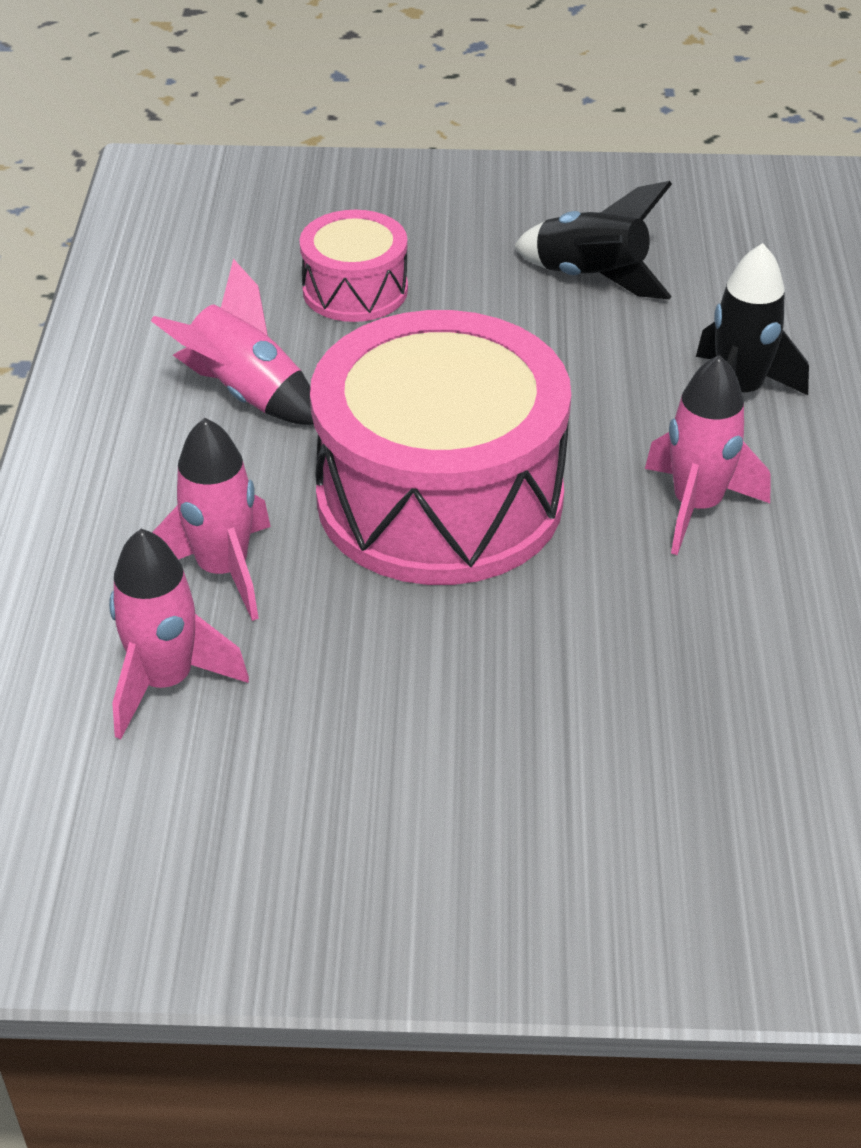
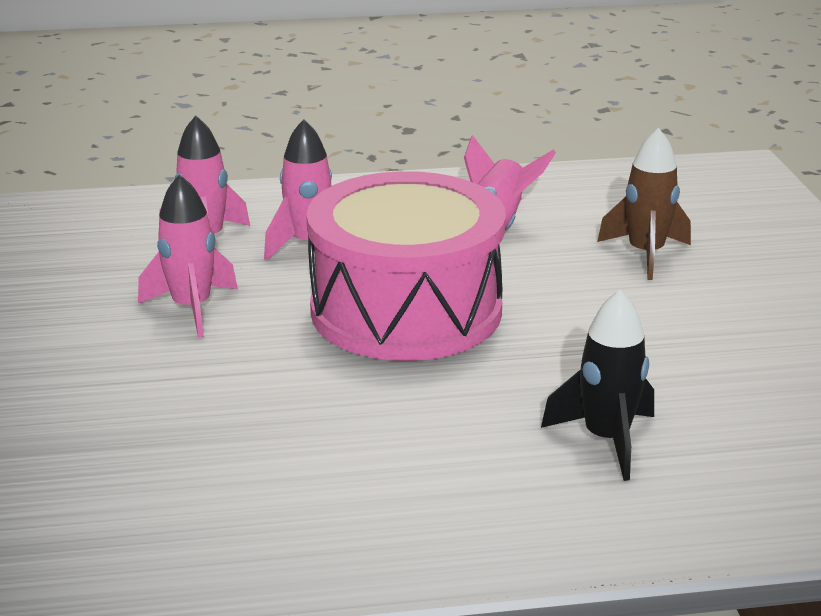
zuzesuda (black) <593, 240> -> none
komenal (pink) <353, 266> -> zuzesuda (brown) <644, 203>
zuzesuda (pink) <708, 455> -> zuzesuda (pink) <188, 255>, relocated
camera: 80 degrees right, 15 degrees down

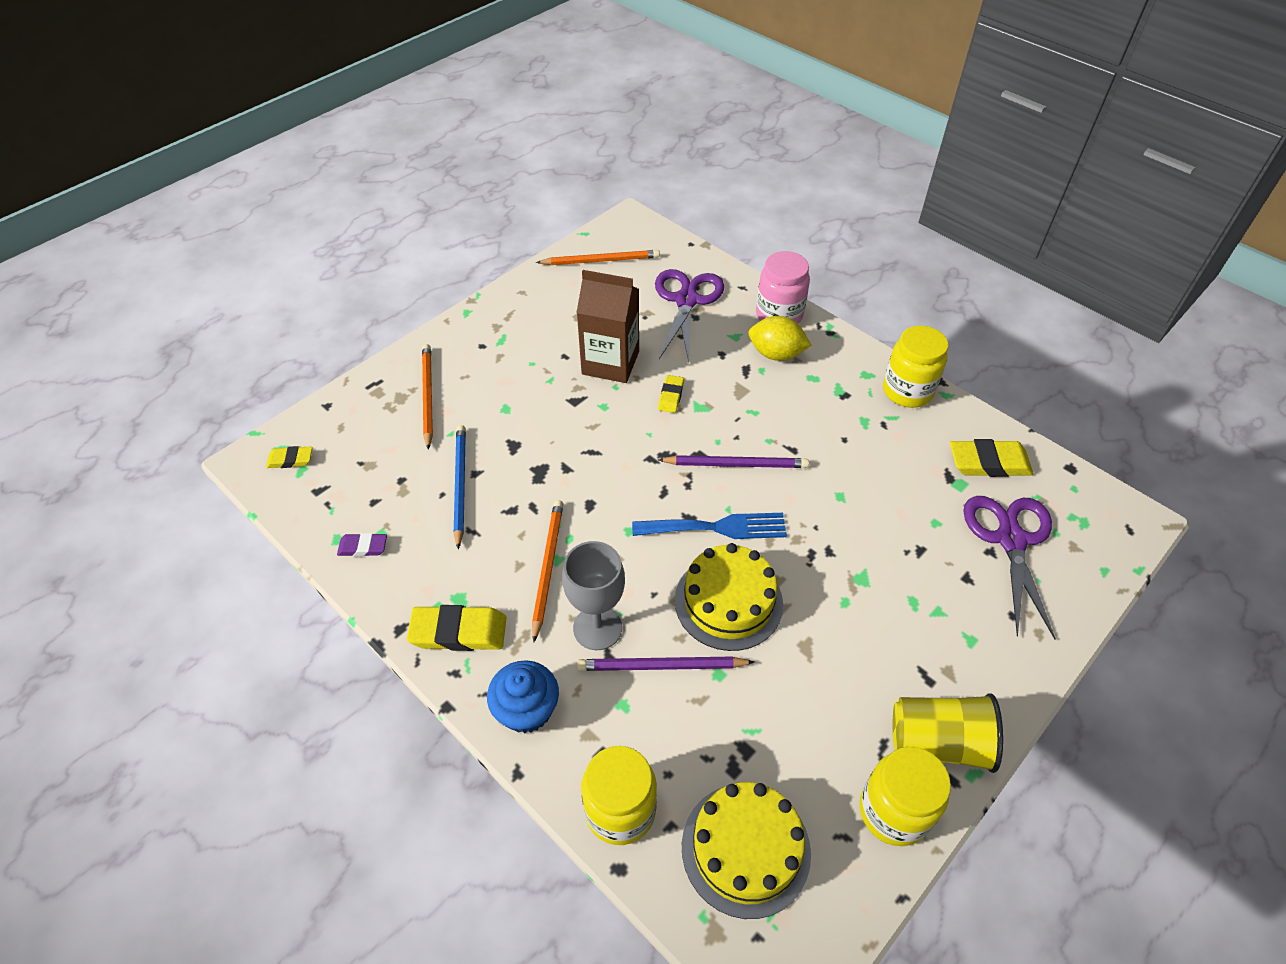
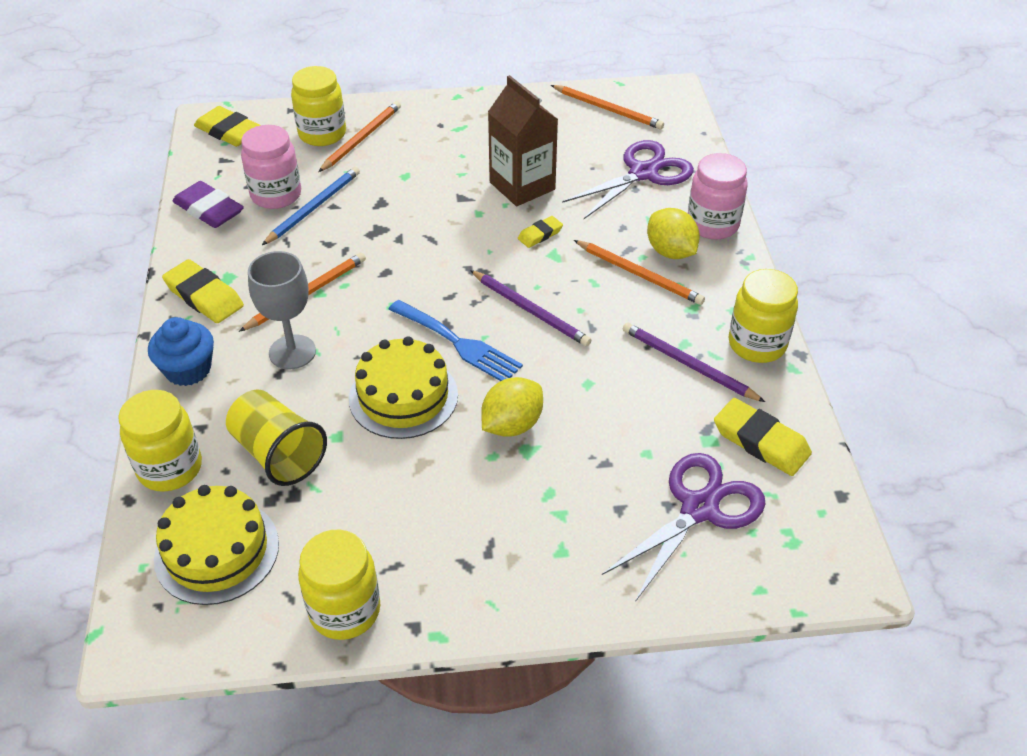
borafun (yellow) <289, 457> -> borafun (yellow) <227, 126>, x1.77
borafun (purple) <362, 545> -> borafun (purple) <208, 204>, x1.77
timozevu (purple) <665, 663> -> timozevu (purple) <694, 362>, relocated
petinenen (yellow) <948, 733> -> petinenen (yellow) <276, 438>, relocated
none -> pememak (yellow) <318, 106>
none -> pememak (pink) <271, 167>
none -> timozevu (orange) <639, 272>
none -> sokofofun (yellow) <512, 407>
camera: 40 degrees right, 5 degrees down

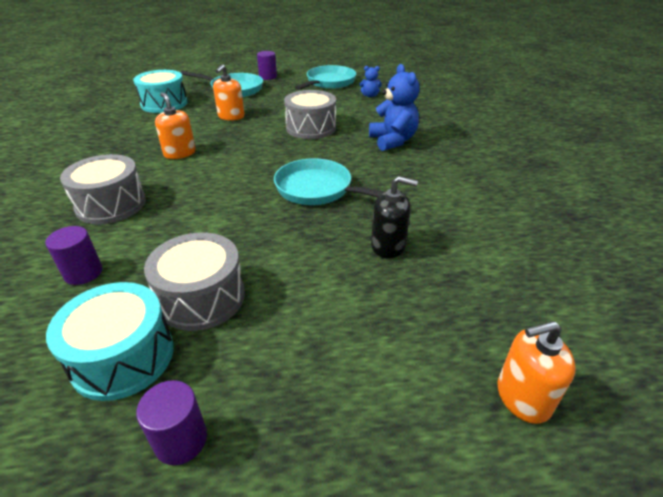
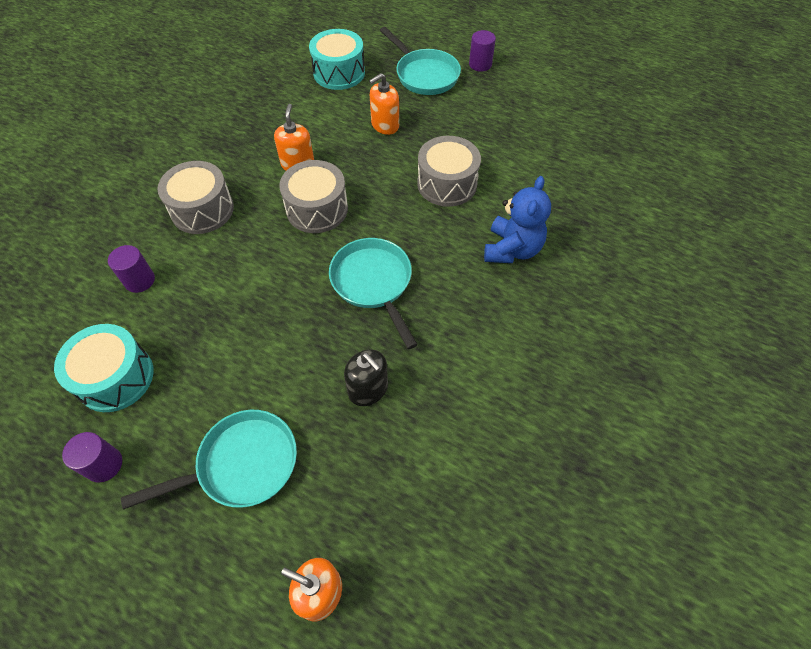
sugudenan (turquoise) <325, 77> -> sugudenan (turquoise) <209, 460>, relocated
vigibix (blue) <370, 81> -> none
komenal (grey) <194, 281> -> komenal (grey) <313, 196>, relocated
camera: 35 degrees right, 20 degrees up

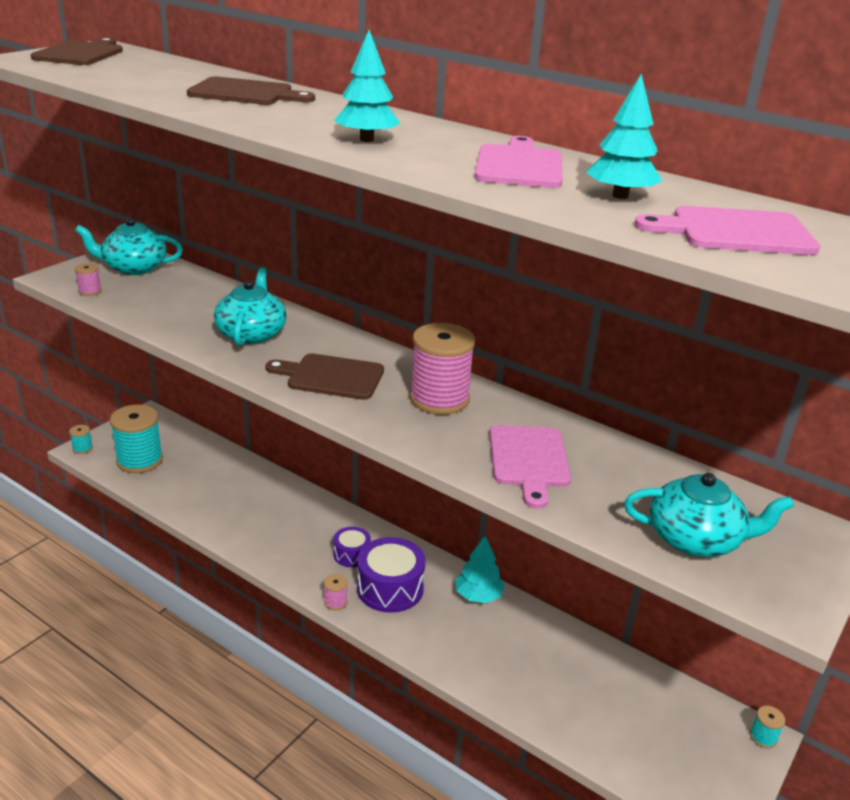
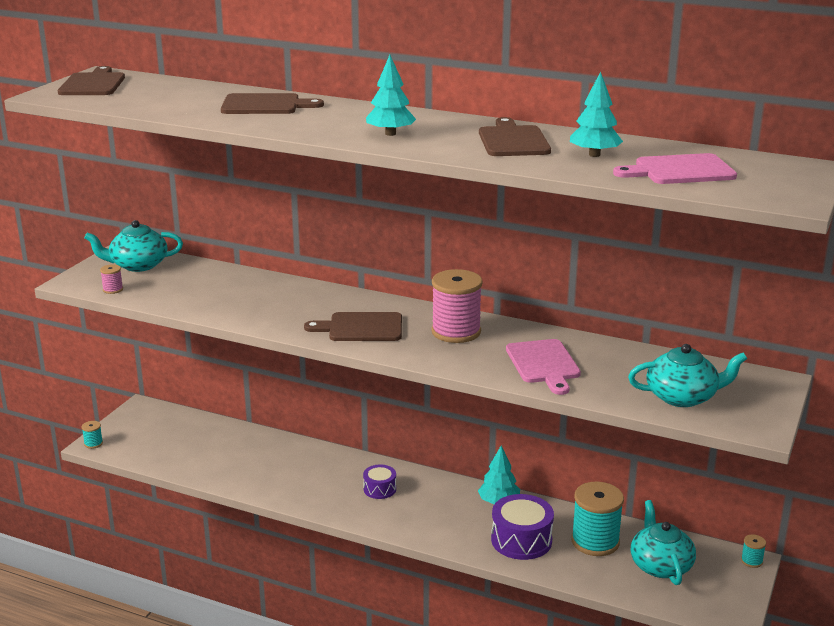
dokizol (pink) <518, 162> -> dokizol (brown) <515, 136>
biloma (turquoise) <250, 306> -> biloma (turquoise) <663, 542>, relocated
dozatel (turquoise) <136, 439> -> dozatel (turquoise) <597, 519>, relocated
komenal (purple) <391, 575> -> komenal (purple) <522, 527>, relocated
dozatel (pink) <336, 592> -> none
camera: 10 degrees left, 5 degrees down

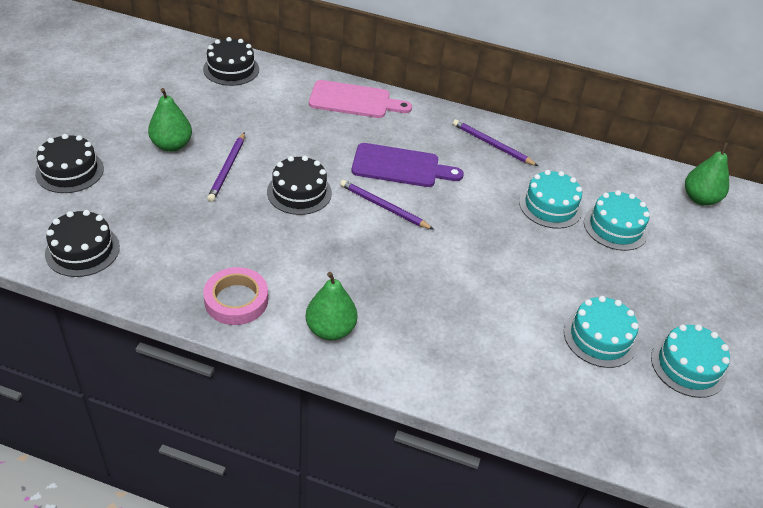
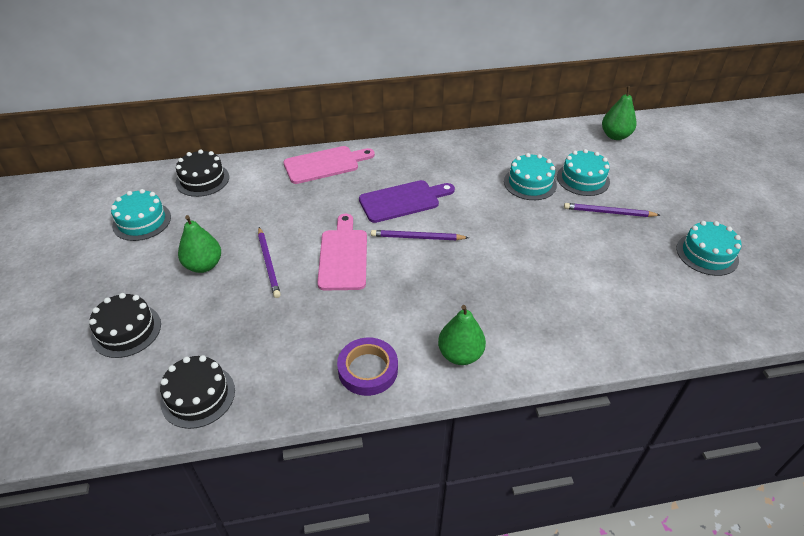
timozevu (purple) <495, 142> -> timozevu (purple) <612, 210>, relocated
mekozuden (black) <299, 185> -> dokizol (pink) <342, 252>
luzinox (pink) <235, 296> -> luzinox (purple) <367, 367>
mekozuden (turquoise) <601, 332> -> mekozuden (turquoise) <141, 215>, relocated
camera: 25 degrees left, 0 degrees up

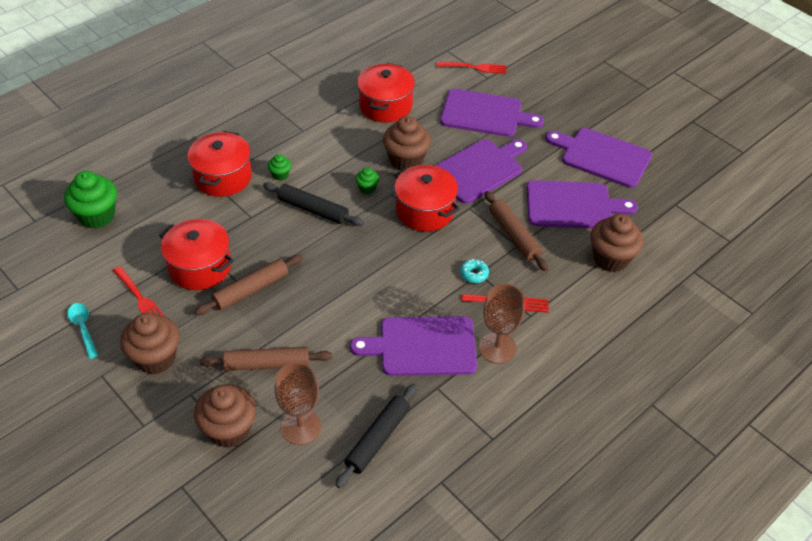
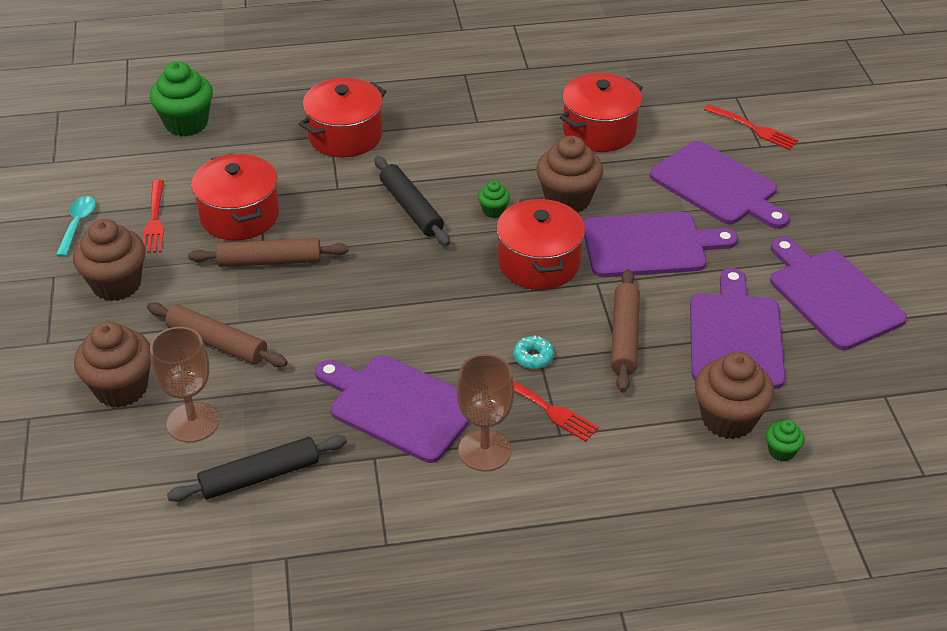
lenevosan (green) <279, 167> -> lenevosan (green) <785, 441>, relocated
dokizol (purple) <582, 204> -> dokizol (purple) <737, 328>, 120 degrees counterclockwise
camera: 35 degrees right, 5 degrees down

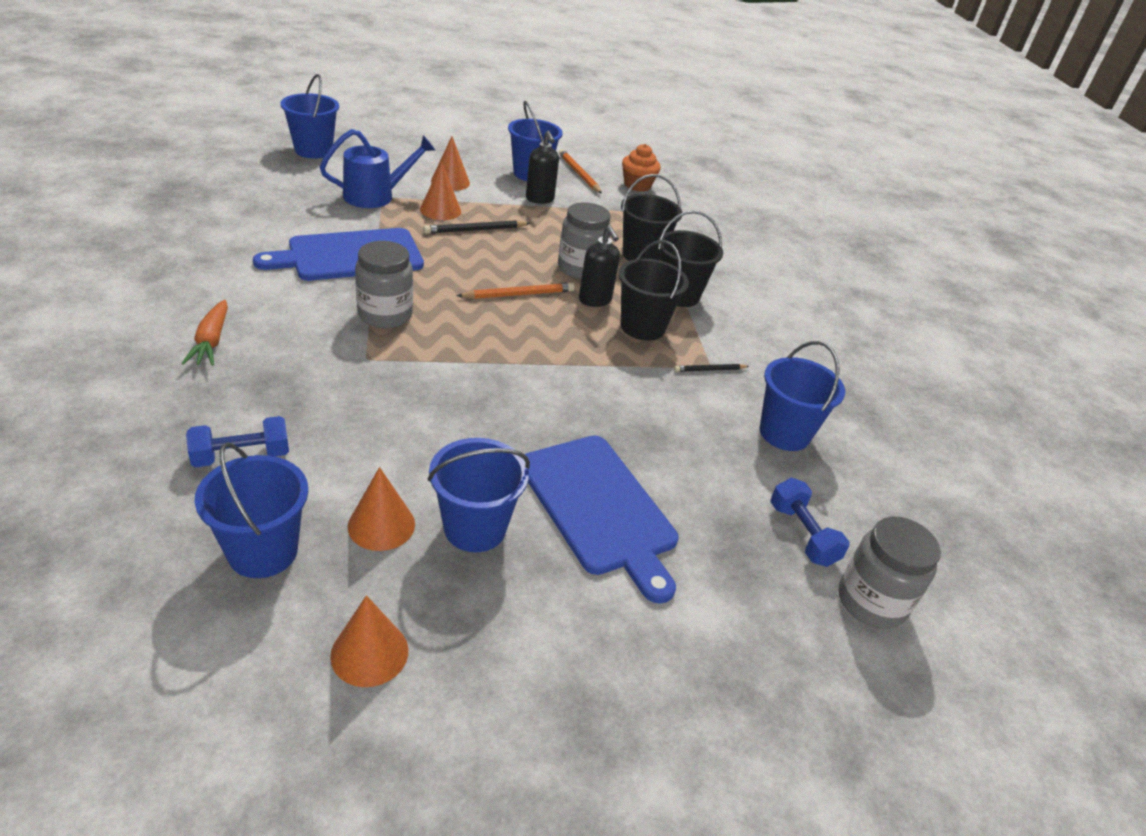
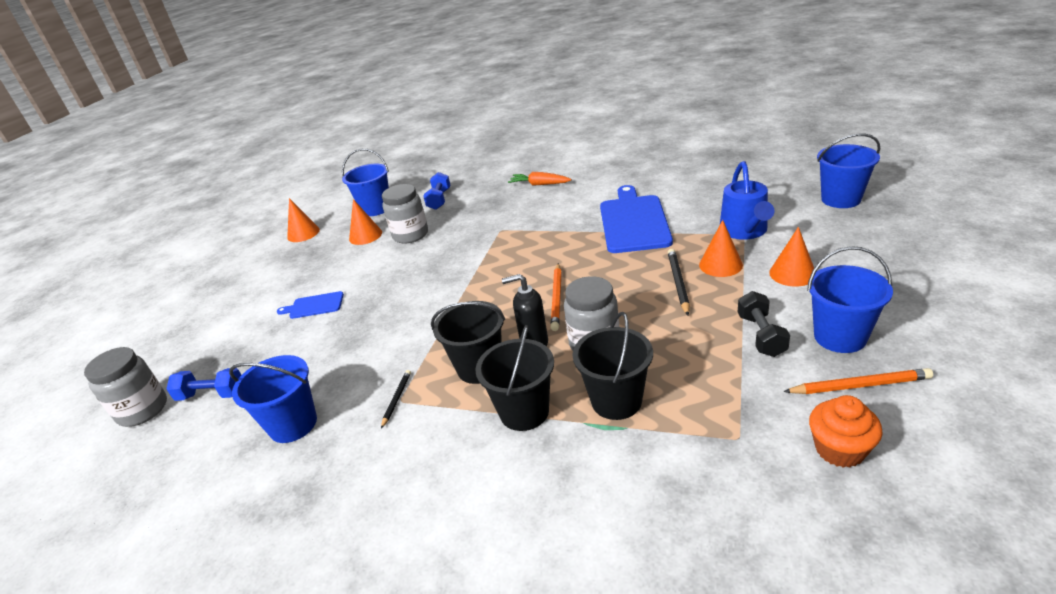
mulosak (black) <542, 167> -> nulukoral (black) <764, 324>
pememak (grey) <384, 284> -> pememak (grey) <405, 214>, relocated
dokizol (blue) <601, 519> -> dokizol (blue) <310, 305>, x0.48
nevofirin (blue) <479, 495> -> none
camera: 125 degrees right, 5 degrees down

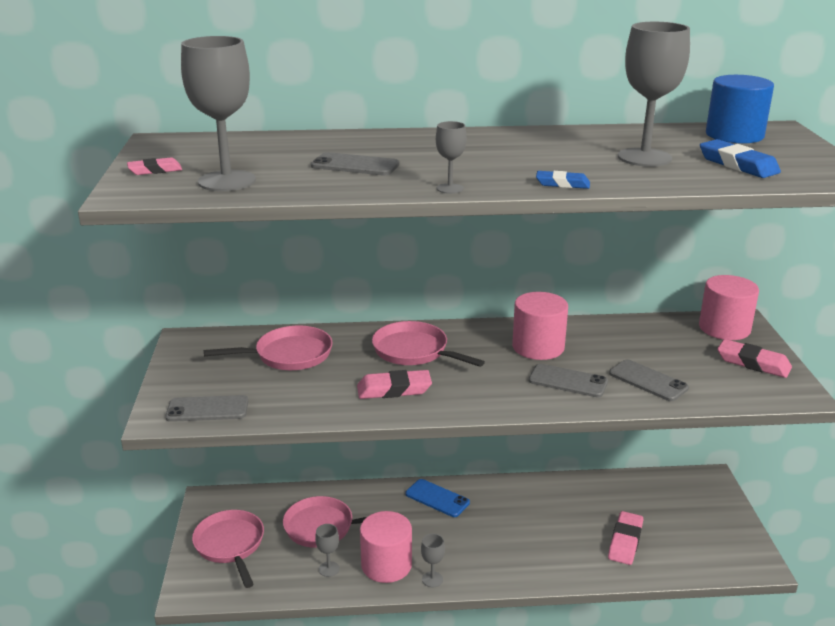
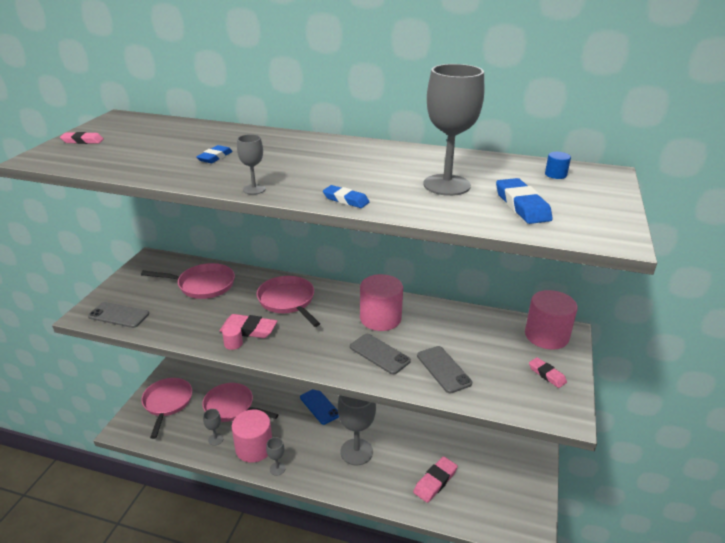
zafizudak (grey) <218, 113> -> zafizudak (grey) <357, 430>, relocated
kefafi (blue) <740, 109> -> kefafi (blue) <558, 165>, x0.42
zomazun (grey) <355, 164> -> borafun (blue) <214, 154>
borafun (pink) <754, 358> -> borafun (pink) <548, 372>, x0.63
none -> kefafi (pink) <232, 337>
camera: 20 degrees right, 5 degrees up

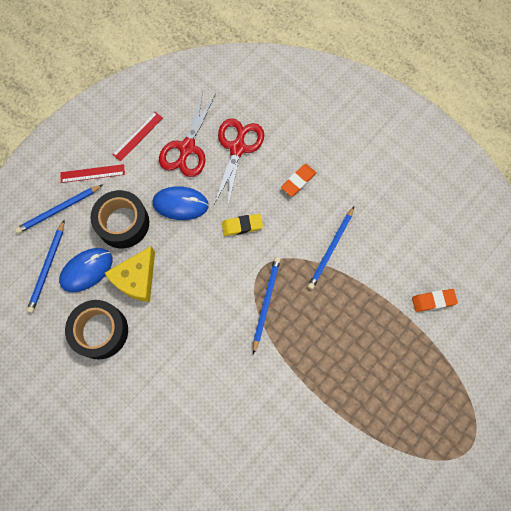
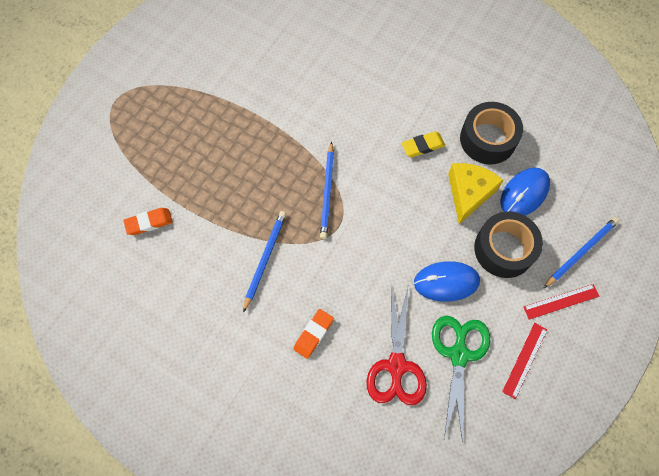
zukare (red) <187, 134> -> zukare (green) <461, 379>
borafun (yellow) <242, 225> -> borafun (yellow) <423, 144>, relocated
timozevu (blue) <45, 266> -> none
camera: 170 degrees right, 5 degrees down

